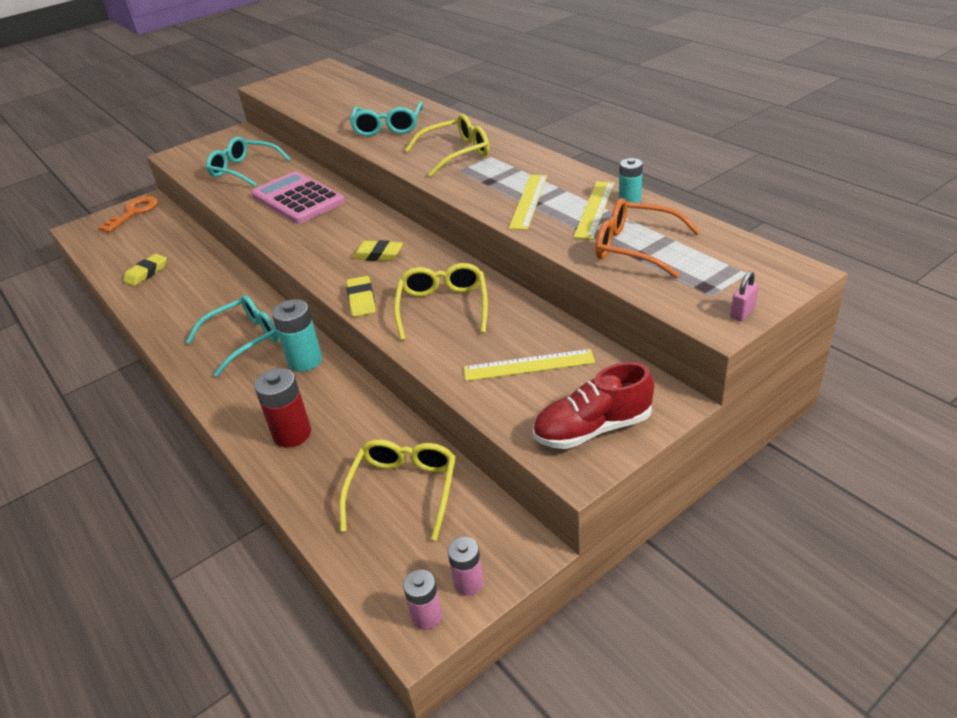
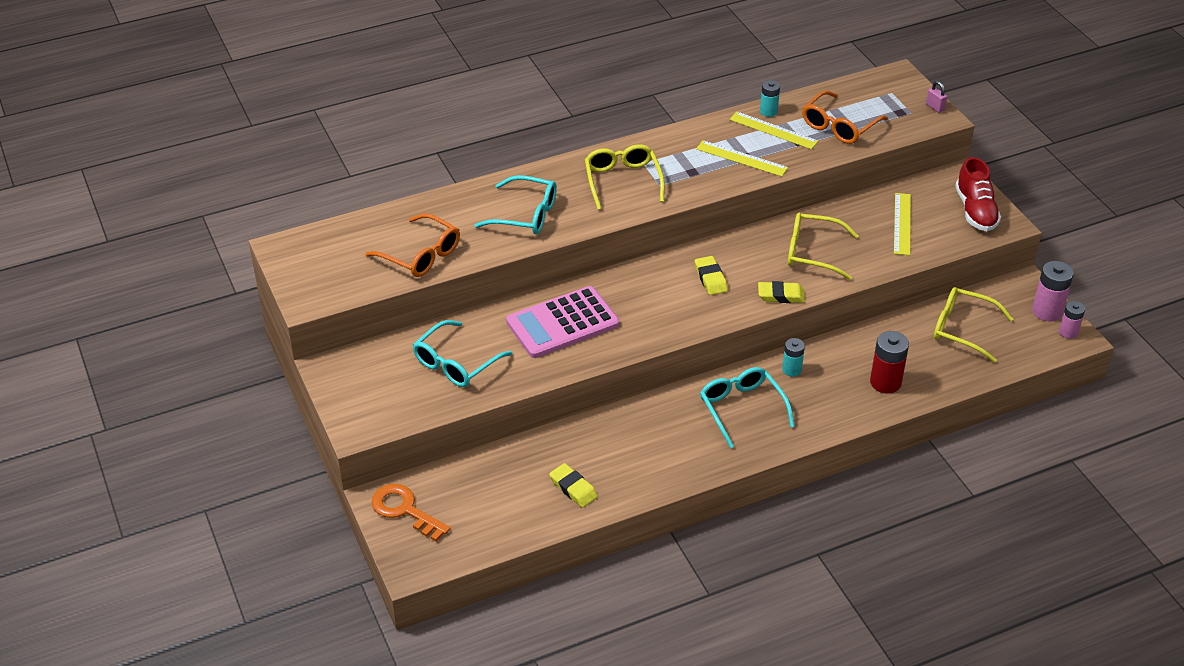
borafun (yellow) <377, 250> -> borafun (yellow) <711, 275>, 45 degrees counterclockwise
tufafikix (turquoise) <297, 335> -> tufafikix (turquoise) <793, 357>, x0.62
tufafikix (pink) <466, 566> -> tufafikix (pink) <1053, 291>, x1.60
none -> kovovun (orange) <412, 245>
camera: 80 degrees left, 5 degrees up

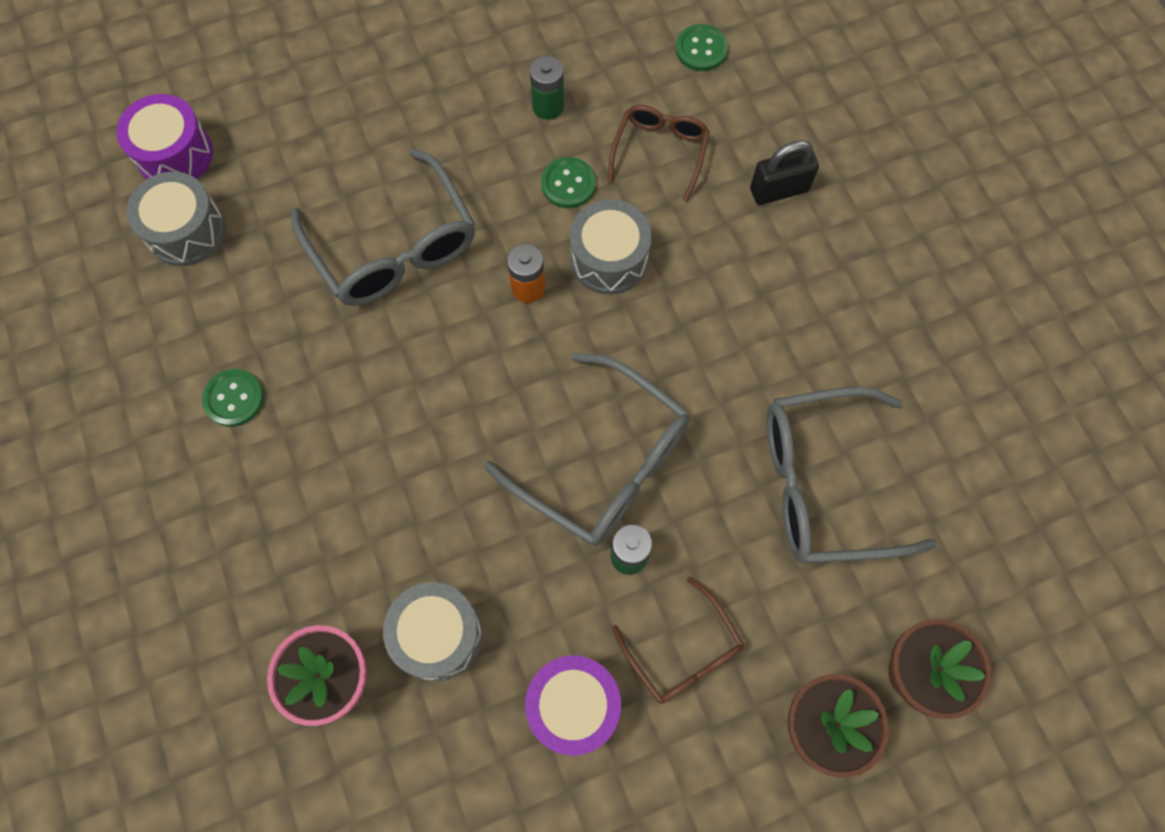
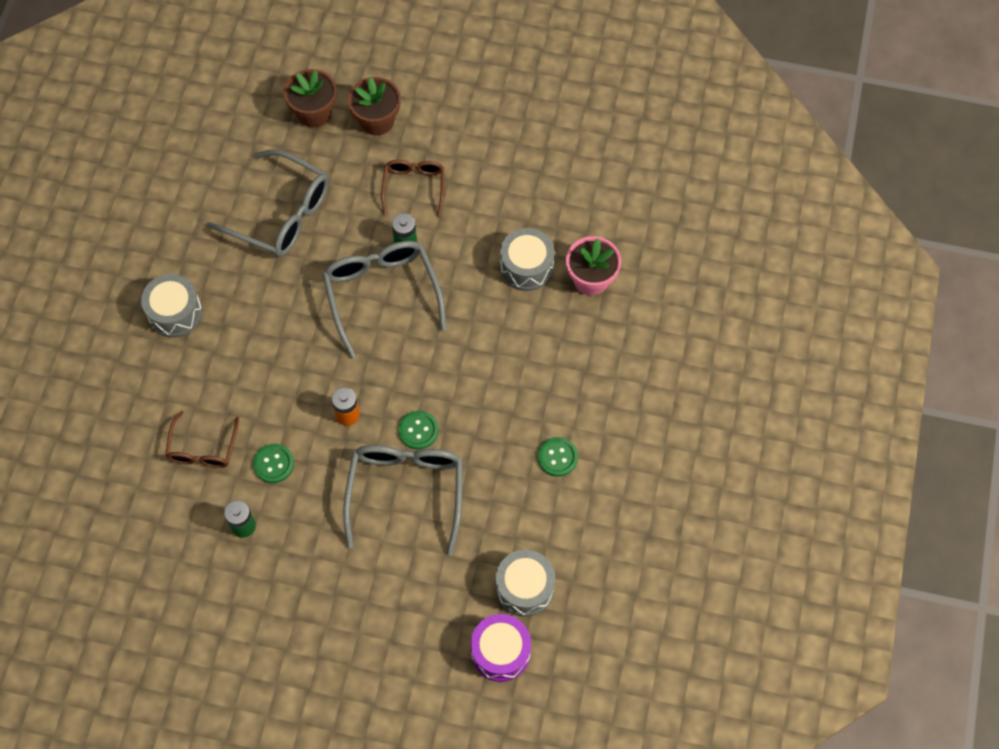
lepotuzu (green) <702, 47> -> lepotuzu (green) <418, 430>, relocated
kovovun (brown) <659, 153> -> kovovun (brown) <202, 439>, 45 degrees counterclockwise
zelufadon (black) <784, 172> -> none
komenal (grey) <611, 246> -> komenal (grey) <171, 306>, relocated
komenal (purple) <573, 705> -> none
camera: 145 degrees left, 5 degrees down

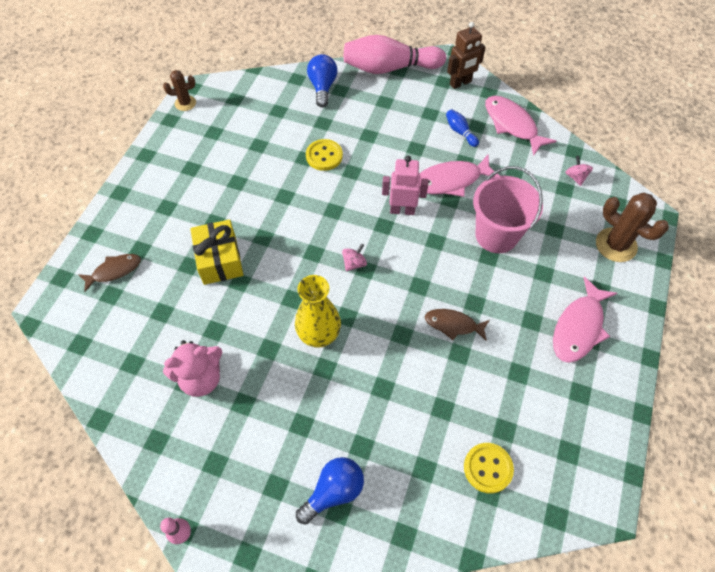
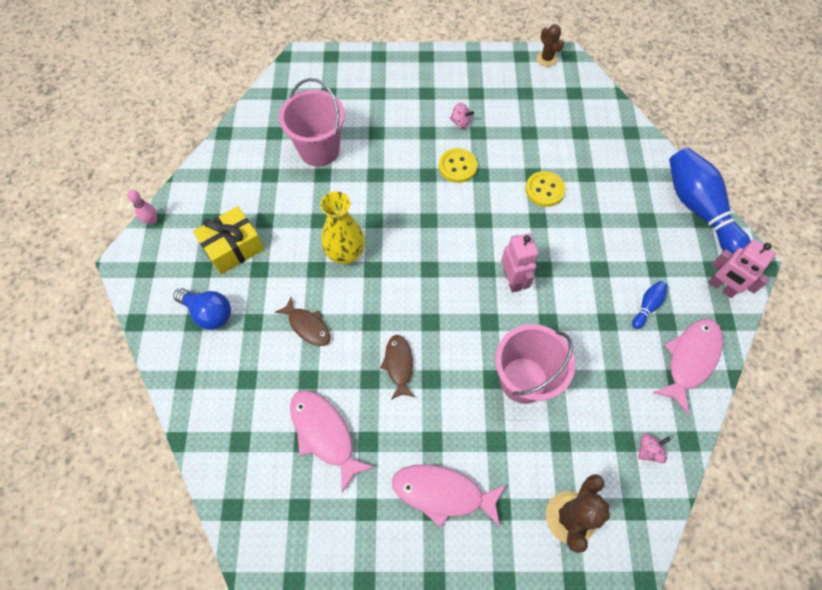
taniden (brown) <466, 55> -> taniden (pink) <742, 269>
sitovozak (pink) <395, 54> -> sitovozak (blue) <710, 201>
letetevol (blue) <322, 80> -> none
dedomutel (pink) <460, 176> -> dedomutel (pink) <332, 441>, relocated
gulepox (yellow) <216, 252> -> gulepox (yellow) <228, 240>, relocated
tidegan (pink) <354, 258> -> tidegan (pink) <462, 116>, relocated
dedomutel (brown) <109, 273> -> dedomutel (brown) <302, 321>, relocated
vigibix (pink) <192, 368> -> none
lepotuzu (yellow) <489, 468> -> lepotuzu (yellow) <458, 165>, relocated
none -> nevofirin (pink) <312, 122>
camera: 70 degrees right, 5 degrees up

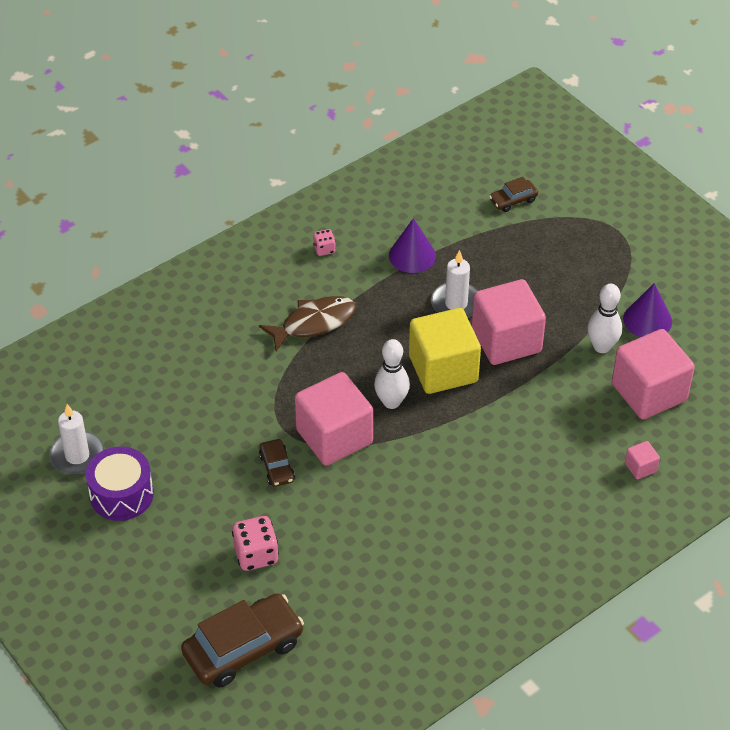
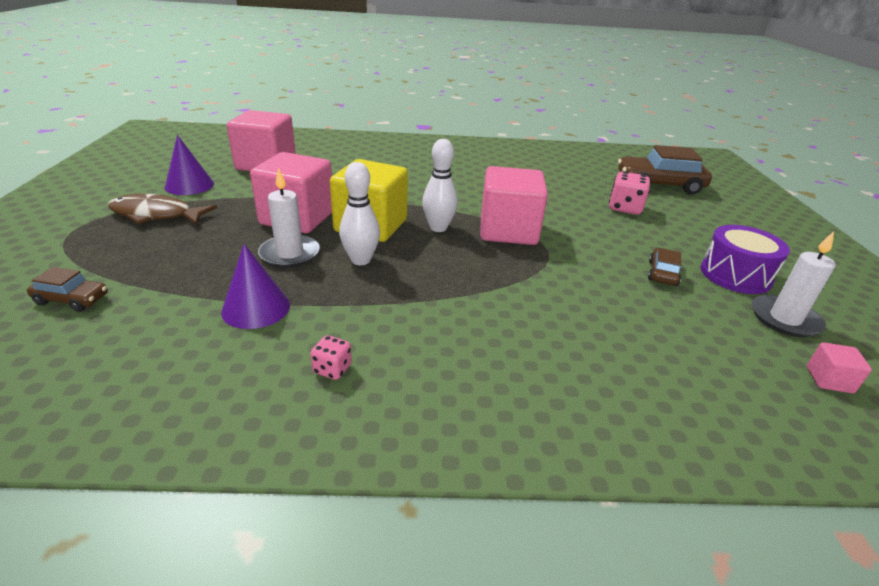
sitovozak (white) <605, 318> -> sitovozak (white) <359, 213>, relocated
dedomutel (brown) <307, 323> -> dedomutel (brown) <162, 209>, relocated
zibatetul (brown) <277, 463> -> zibatetul (brown) <665, 267>, relocated
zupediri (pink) <642, 460> -> zupediri (pink) <839, 368>, relocated
camera: 145 degrees left, 15 degrees down

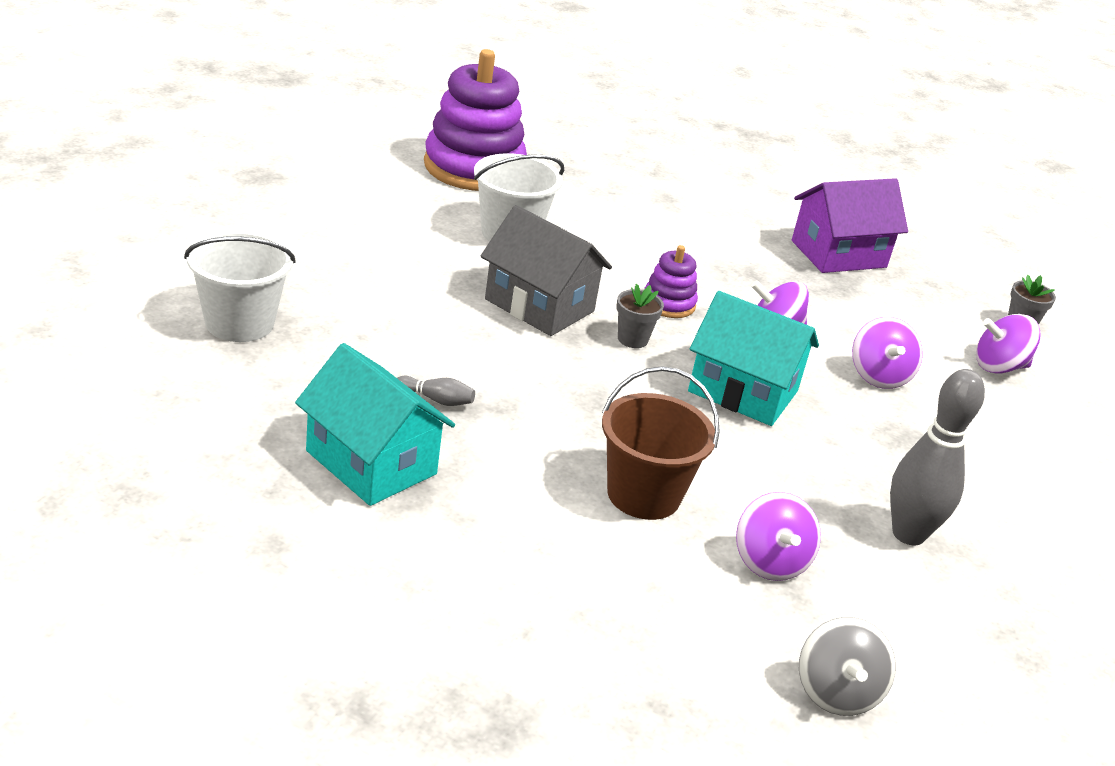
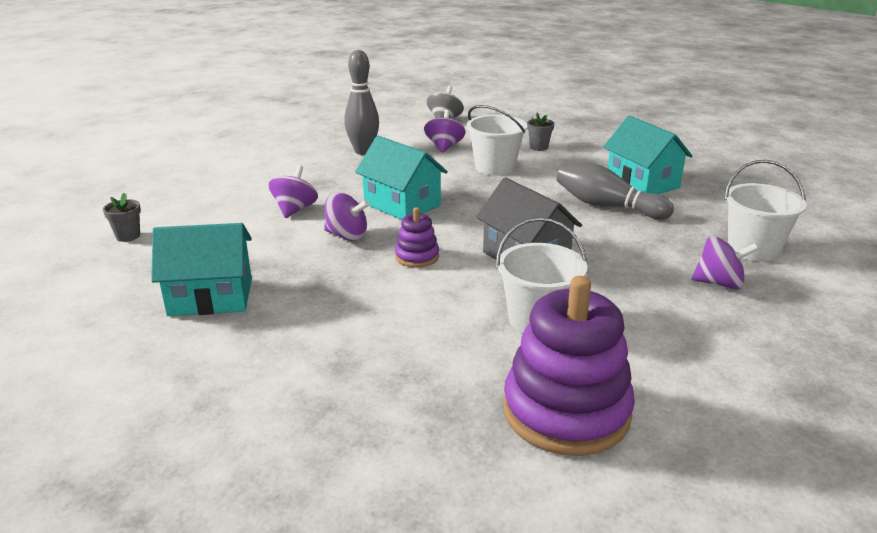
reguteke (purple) <850, 225> -> reguteke (turquoise) <201, 269>
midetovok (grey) <640, 316> -> midetovok (grey) <540, 132>, relocated
tidegan (purple) <1008, 344> -> tidegan (purple) <725, 263>, relocated
nevofirin (brown) <661, 443> -> nevofirin (white) <497, 140>
sitovozak (grey) <436, 391> -> sitovozak (grey) <615, 191>, x2.30
camera: 160 degrees left, 5 degrees down

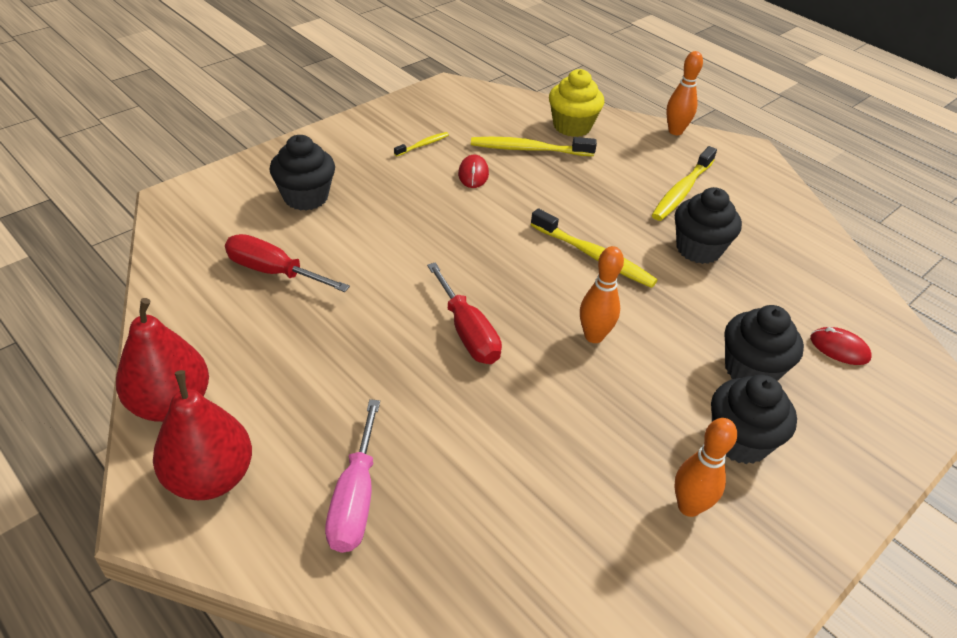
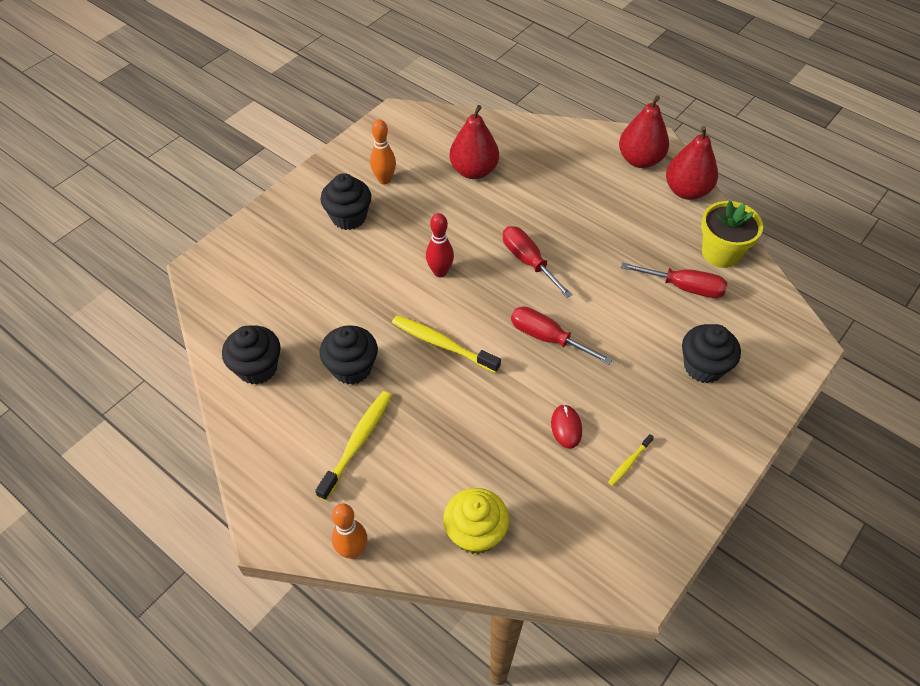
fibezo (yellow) <534, 146> -> none
sitovozak (orange) <602, 294> -> sitovozak (red) <440, 245>
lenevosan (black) <764, 343> -> lenevosan (black) <251, 355>, relocated
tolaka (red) <841, 346> -> none
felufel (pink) <352, 476> -> none
none -> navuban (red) <474, 142>
none -> midetovok (yellow) <732, 234>
none -> felufel (red) <562, 335>
camera: 175 degrees right, 10 degrees up

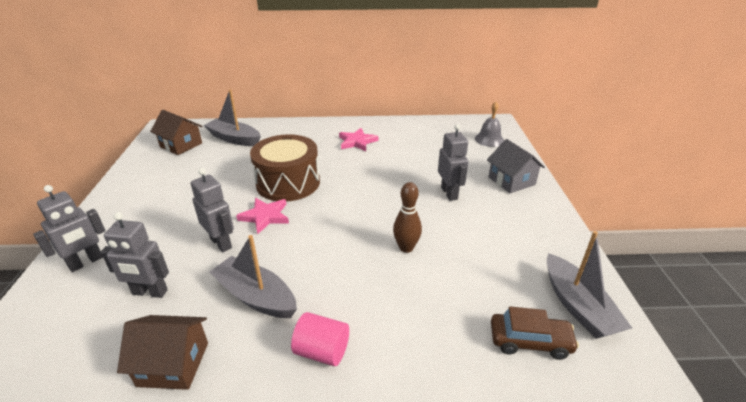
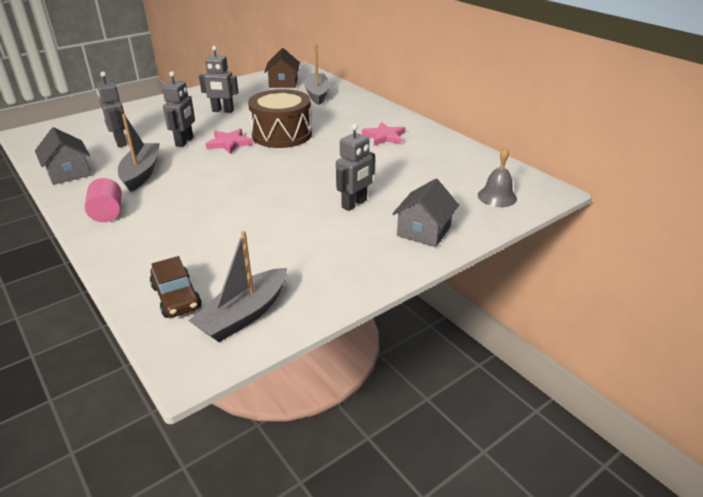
sitovozak (brown) <407, 217> -> none
taniden (grey) <69, 228> -> taniden (grey) <218, 79>, relocated
reguteke (brown) <162, 352> -> reguteke (grey) <63, 156>
camera: 55 degrees right, 0 degrees up

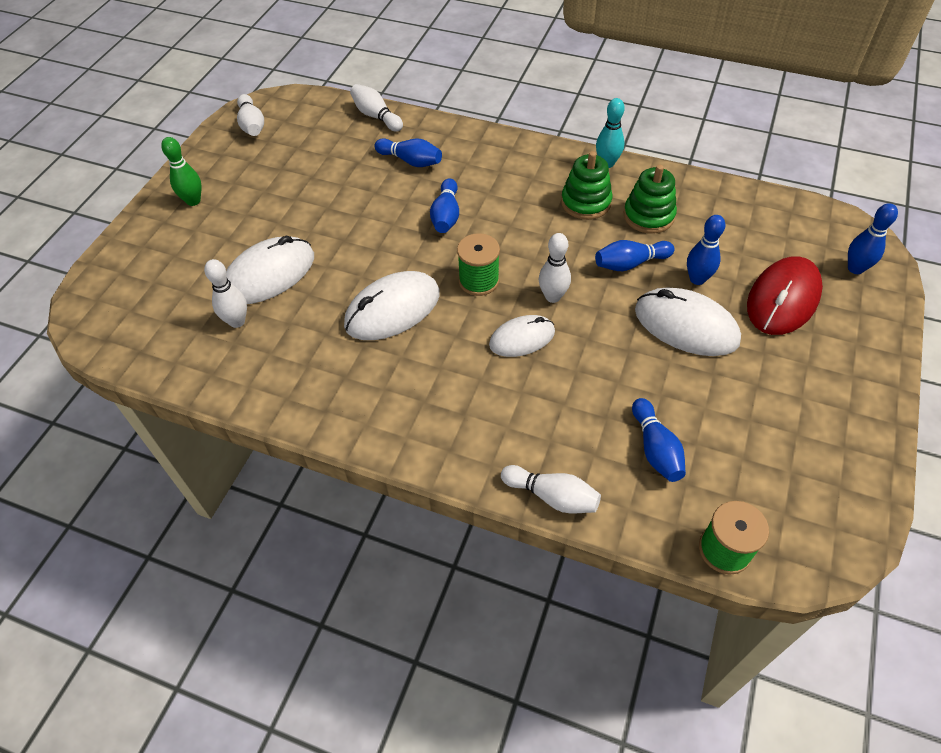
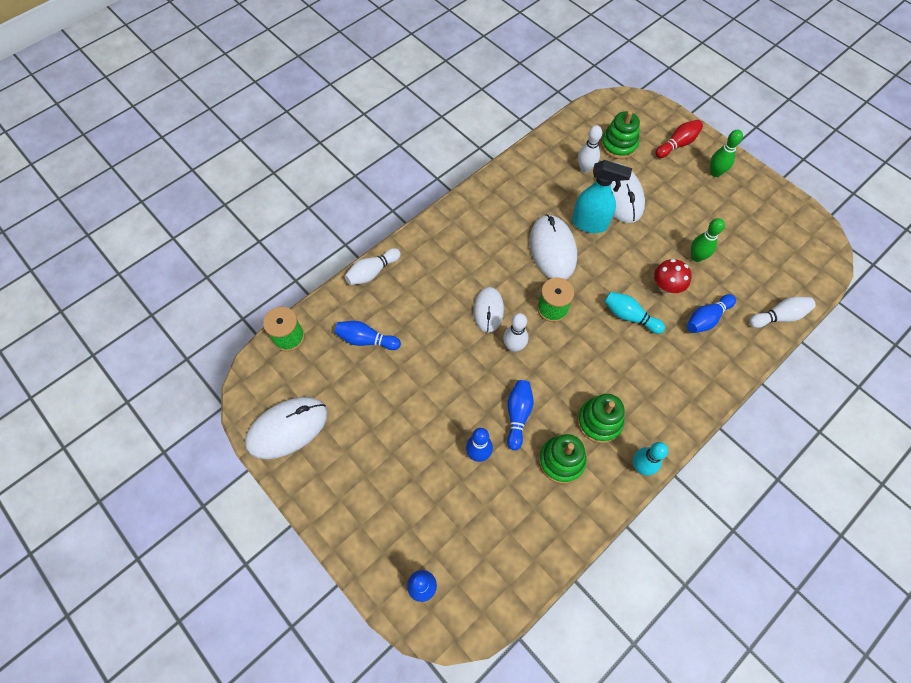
sitovozak (white) <250, 115> -> none
sitovozak (blue) <444, 205> -> sitovozak (turquoise) <634, 313>
tolaka (red) <785, 295> -> none
tolaka (white) <688, 321> -> tolaka (white) <286, 428>, relocated
none -> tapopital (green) <620, 135>
none -> sitovozak (red) <679, 139>
none -> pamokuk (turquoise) <602, 196>
none -> sitovozak (green) <708, 240>
none -> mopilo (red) <673, 276>
camera: 115 degrees right, 10 degrees up

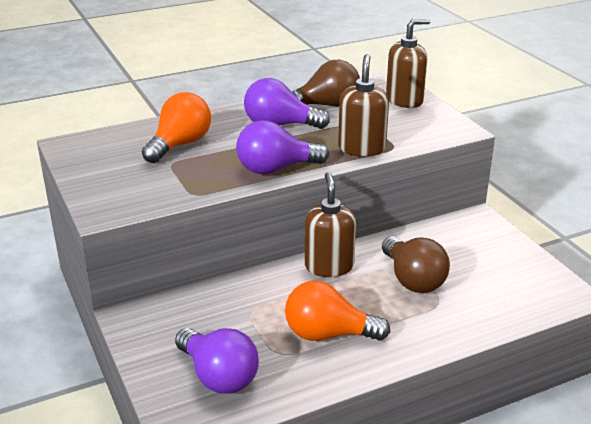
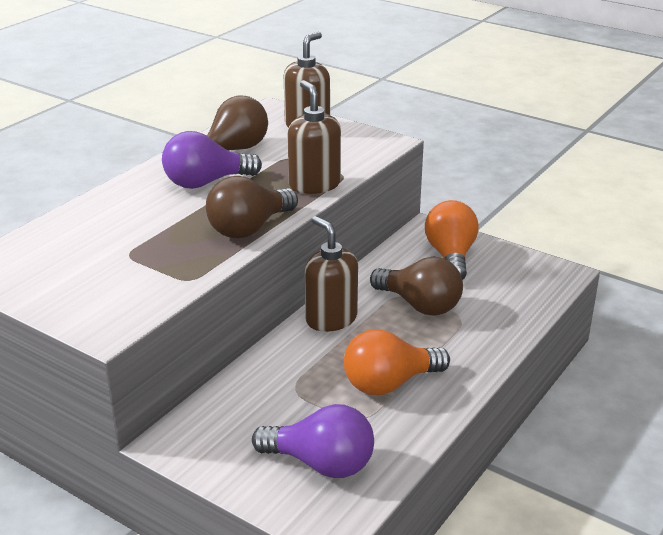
letetevol (orange) <176, 127> -> letetevol (orange) <452, 240>, relocated
letetevol (purple) <282, 147> -> letetevol (brown) <252, 207>
camera: 30 degrees left, 0 degrees up

